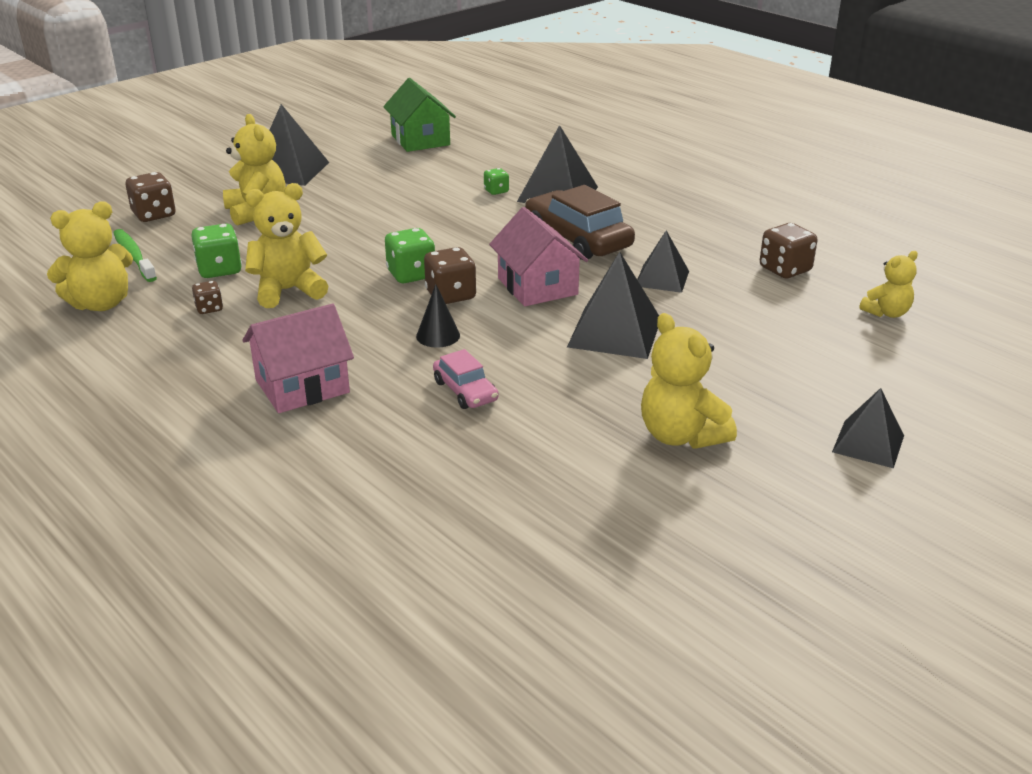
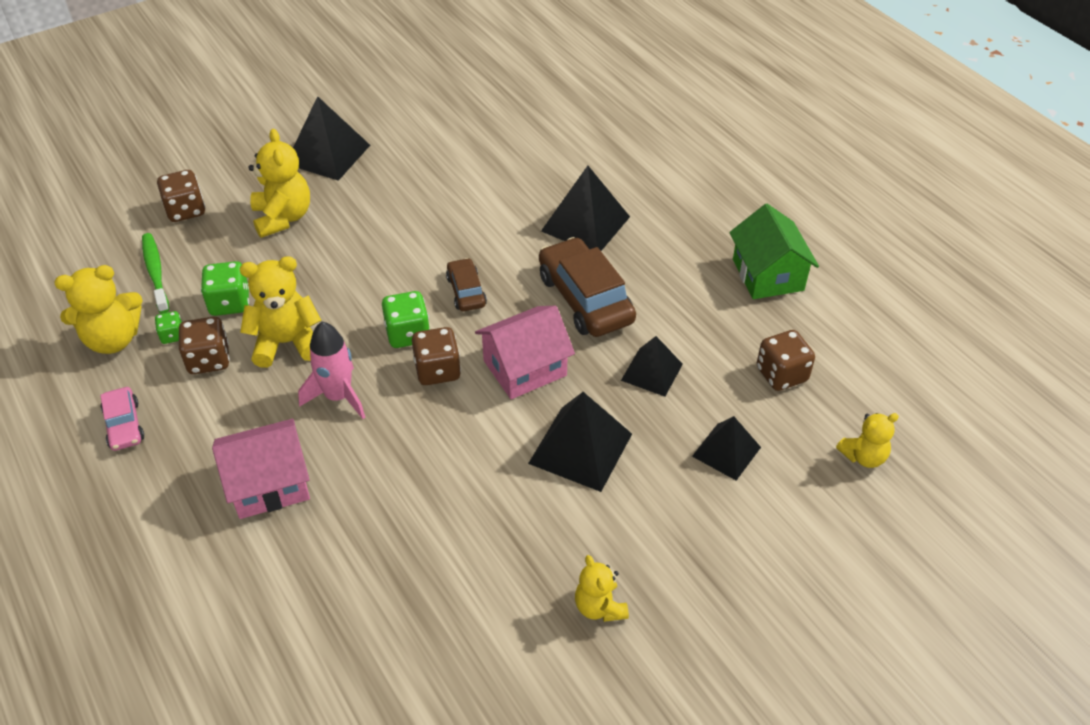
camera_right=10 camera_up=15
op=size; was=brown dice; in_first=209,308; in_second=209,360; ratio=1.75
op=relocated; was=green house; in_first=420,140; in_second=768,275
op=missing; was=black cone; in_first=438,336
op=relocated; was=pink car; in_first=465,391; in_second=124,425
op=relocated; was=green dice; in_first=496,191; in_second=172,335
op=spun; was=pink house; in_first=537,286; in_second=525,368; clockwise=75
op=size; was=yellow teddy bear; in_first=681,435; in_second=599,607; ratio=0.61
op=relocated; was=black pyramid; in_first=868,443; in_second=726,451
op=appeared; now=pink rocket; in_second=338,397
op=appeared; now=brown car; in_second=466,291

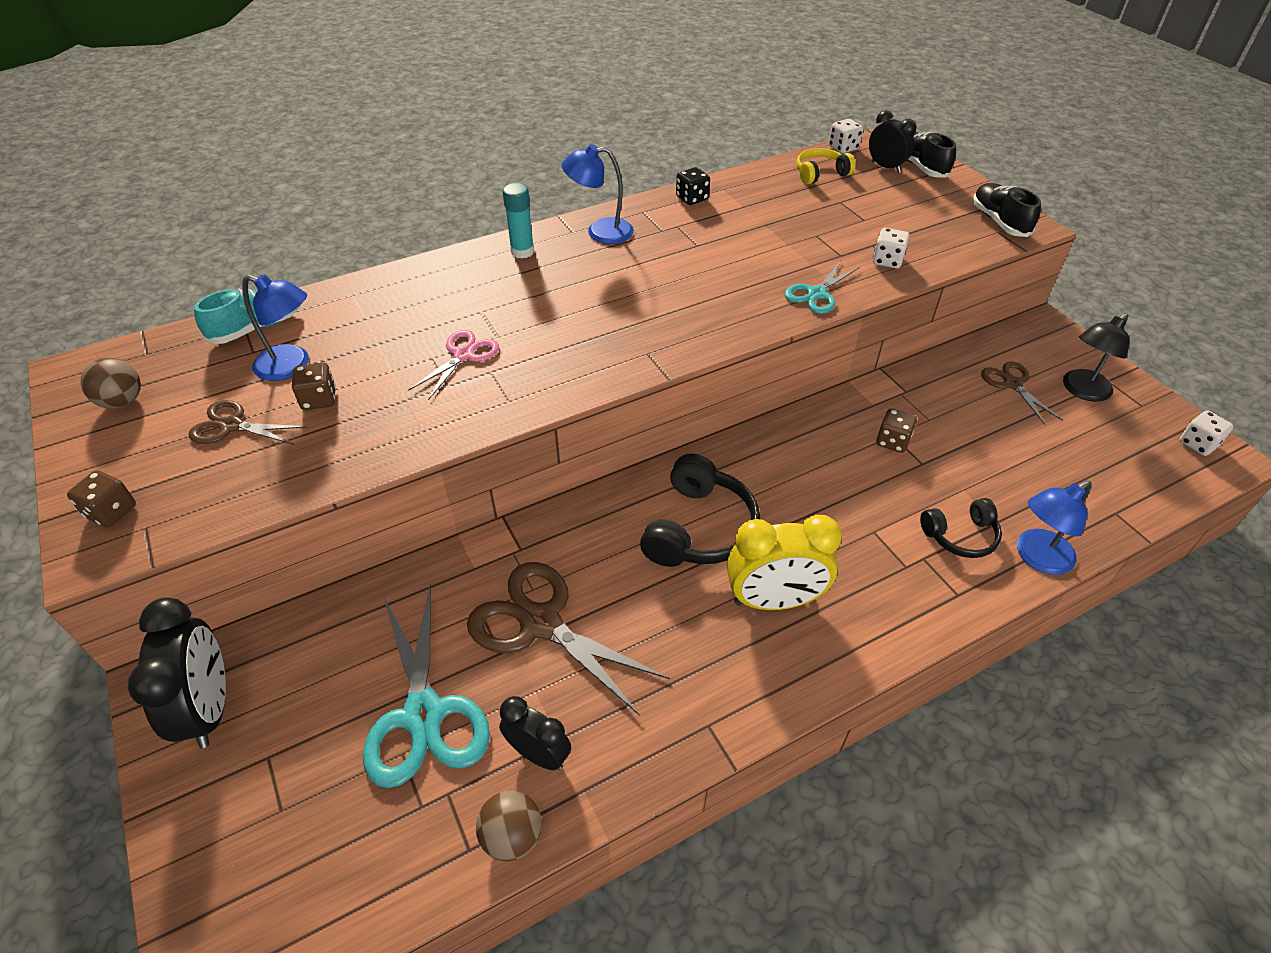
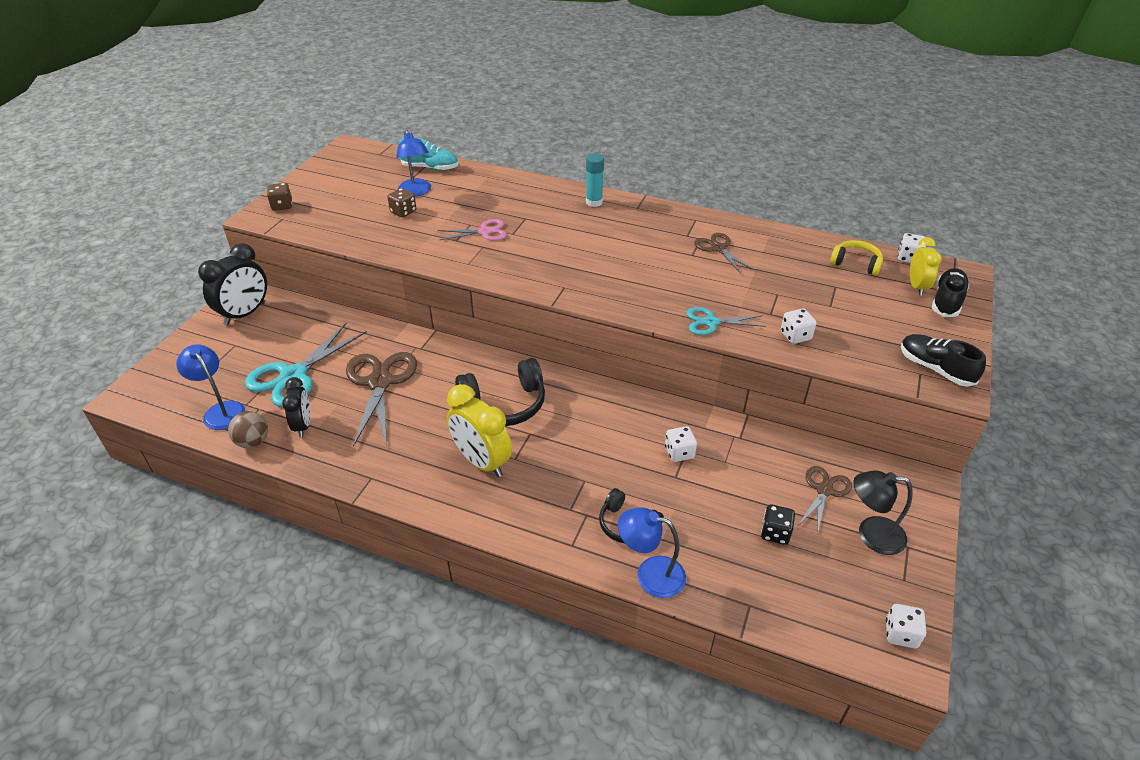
camera_right=50 camera_up=-5
op=missing; was=brown ball; in_first=122,401
op=relocated; was=brown scissors; in_first=231,426; in_second=718,248
op=relocated; was=blue lamp; in_first=600,232; in_second=220,410
op=relocated; was=black dice; in_first=692,198; in_second=775,533
op=colour; was=black clock; now=yellow clock; in_first=885,167; in_second=917,287
op=colour; was=brown dice; now=white dice; in_first=892,441; in_second=679,453
op=spun; was=black shoe; in_first=999,222; in_second=935,369; clockwise=-75

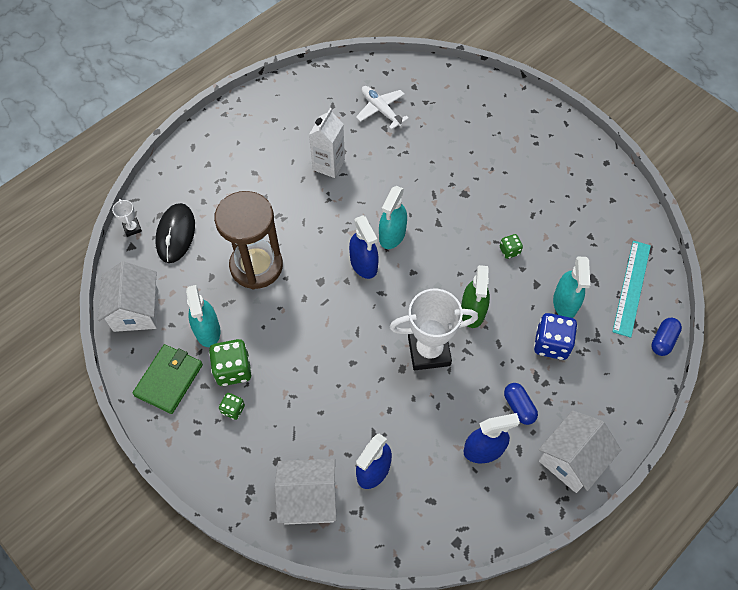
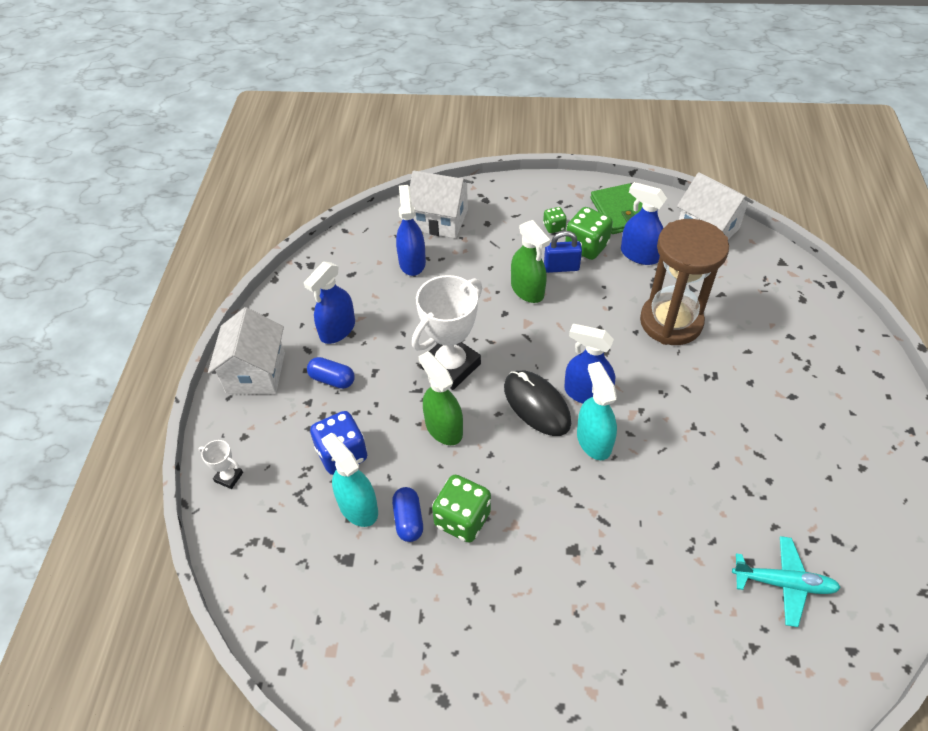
camera_right=140 camera_up=-10
op=relocated; was=white trophy; in_first=132,228; in_second=229,477
op=relocated; was=black mouse; in_first=176,234; in_second=536,405
op=colour; was=turquoise spray bottle; now=blue spray bottle; in_first=207,330; in_second=639,255
op=spun; was=white house; in_first=309,499; in_second=440,220; clockwise=60
op=missing; was=white carton; in_first=328,165
op=colour; was=white plane; now=turquoise plane; in_first=381,110; in_second=783,583
op=size; was=green dice; in_first=509,251; in_second=462,519; ratio=1.86
op=missing; was=turquoise ruler; in_first=631,287
op=relocated; was=blue capsule; in_first=663,340; in_second=408,520
op=appeared; now=green spray bottle; in_second=527,290
op=appeared; now=blue padlock; in_second=561,267

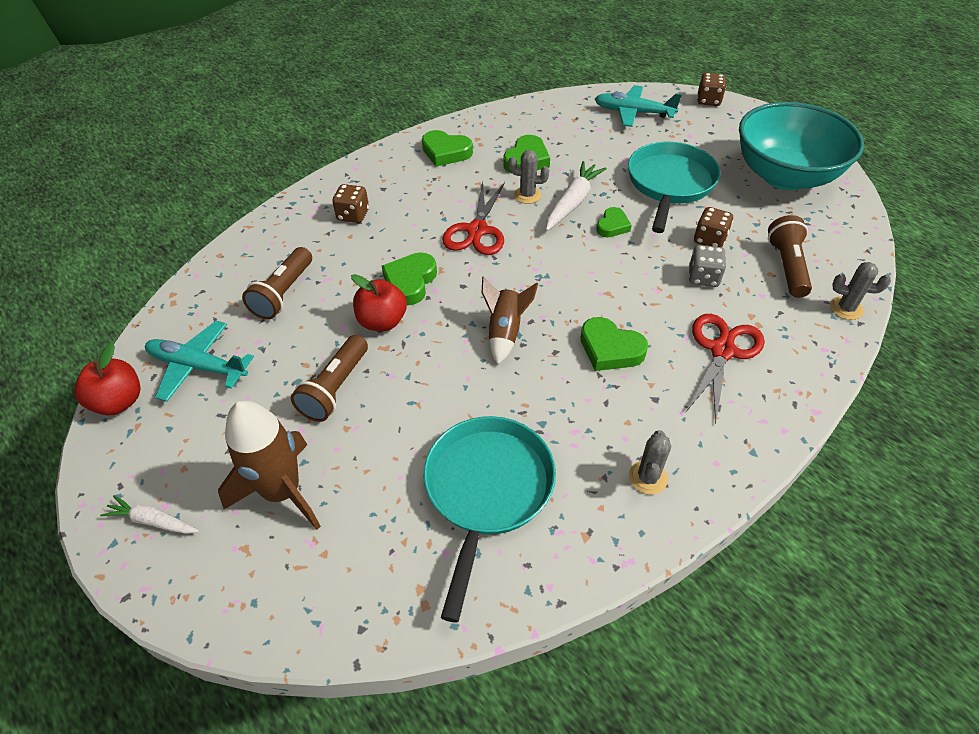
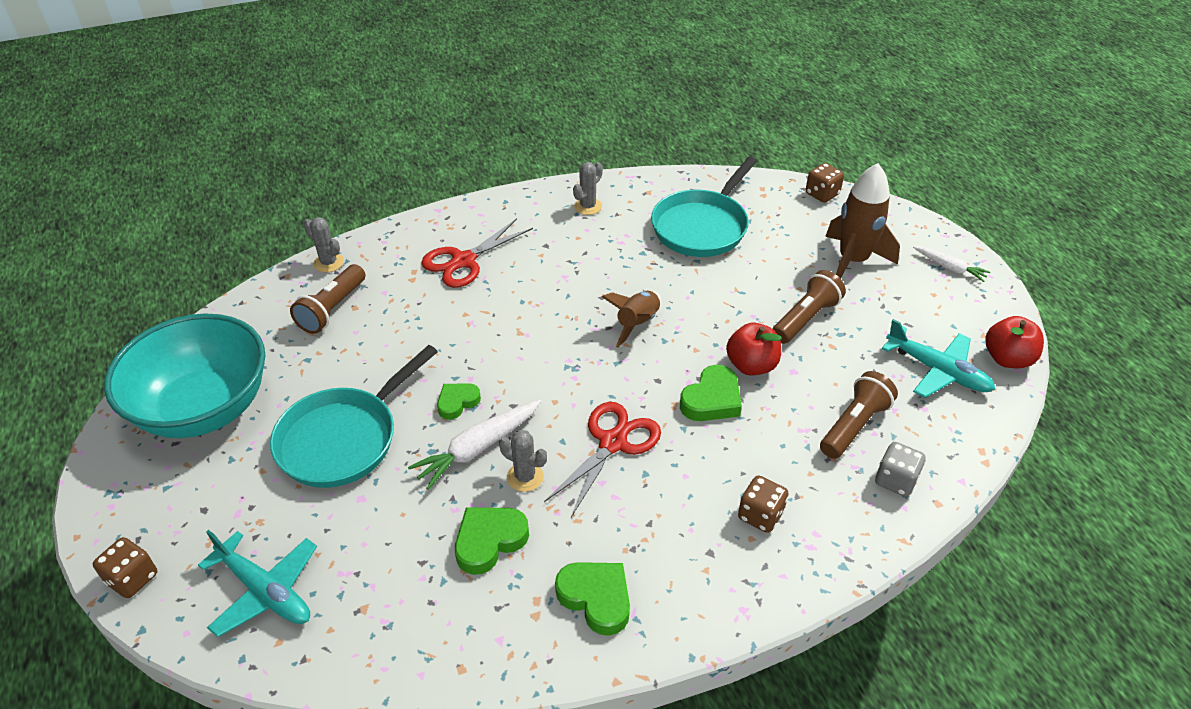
camera_right=-160 camera_up=-5
op=missing; was=green heart; in_first=610,349
op=relocated; was=grey dice; in_first=703,277; in_second=895,480
op=relocated; was=brown dice; in_first=709,239; in_second=822,194

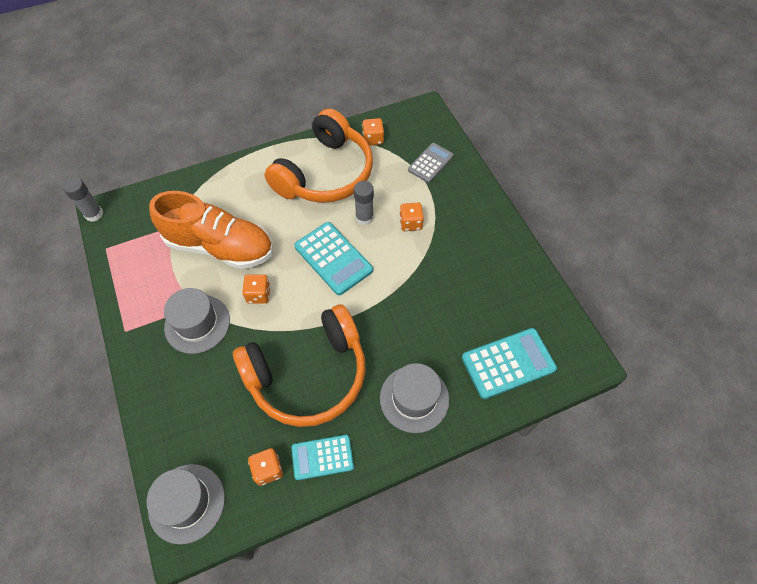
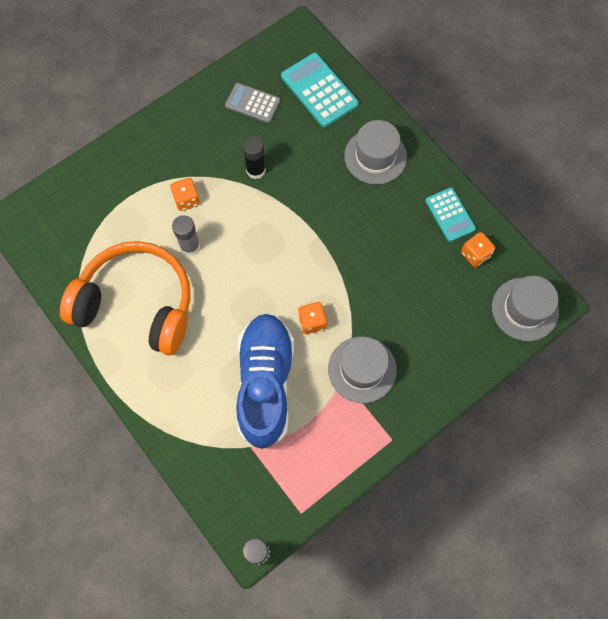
camera_right=-105 camera_up=10
op=colour; was=orange shoe; now=blue shoe; in_first=220,246; in_second=265,384
op=missing; was=orange headphones; in_first=308,375
op=missing; was=turquoise calculator; in_first=333,258
op=missing; was=orange dice; in_first=373,139
op=relocated; was=grey calculator; in_first=430,163; in_second=252,103
op=appeared; now=black glue stick; in_second=256,170

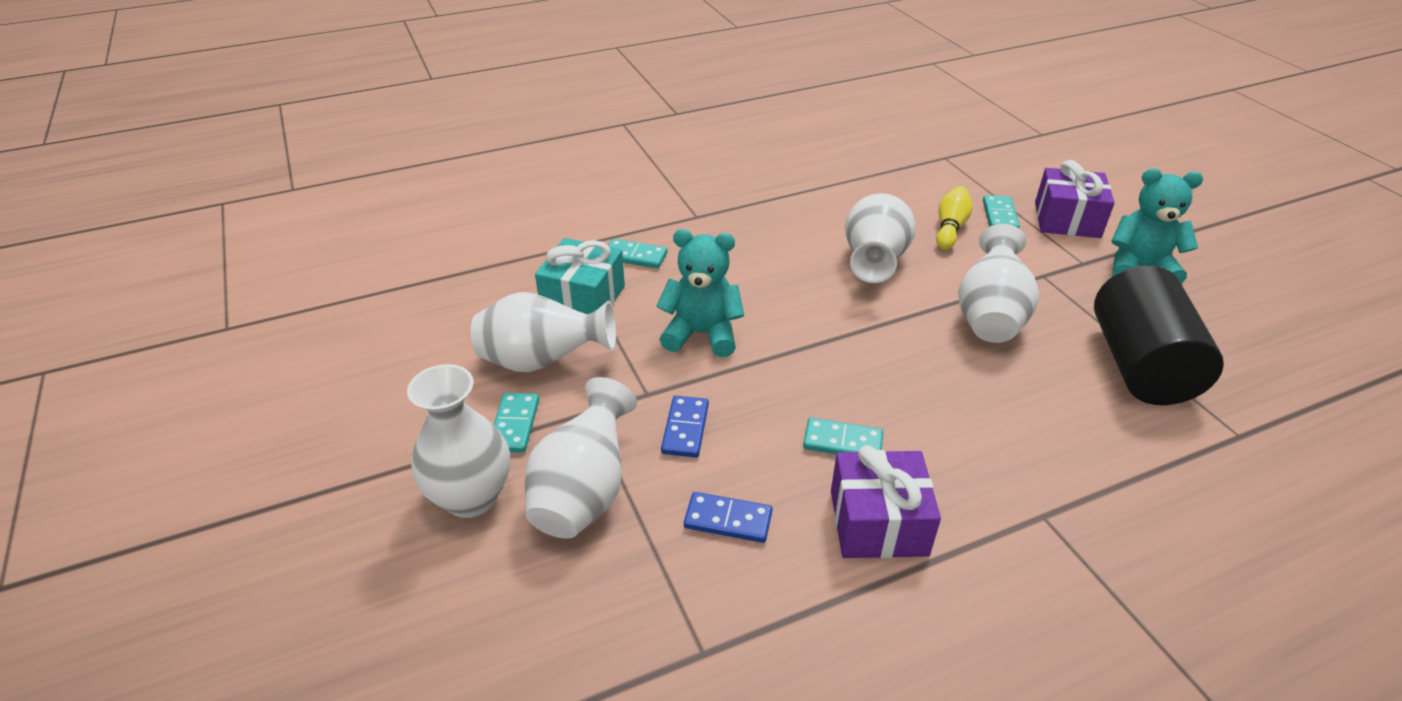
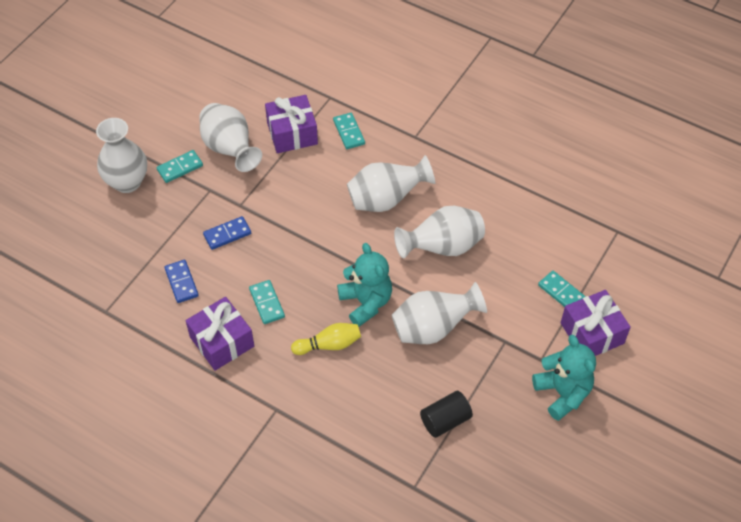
camera_right=55 camera_up=15
op=relocated; was=white vase; in_first=584,493; in_second=386,199
op=colour; was=turquoise gift; now=purple gift; in_first=583,298; in_second=292,133
op=relocated; was=turquoise teddy bear; in_first=702,334; in_second=366,302
op=relocated; was=yellow bowling pin; in_first=950,228; in_second=329,345
op=spun; was=turquoise domino; in_first=999,216; in_second=561,292; clockwise=75
op=size; was=black cylinder; in_first=1140,365; in_second=445,420; ratio=0.53

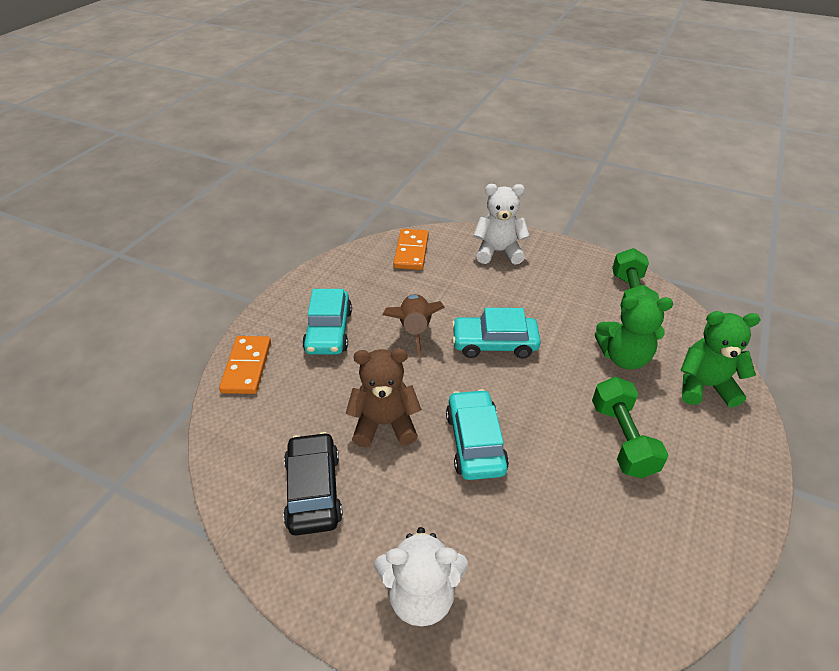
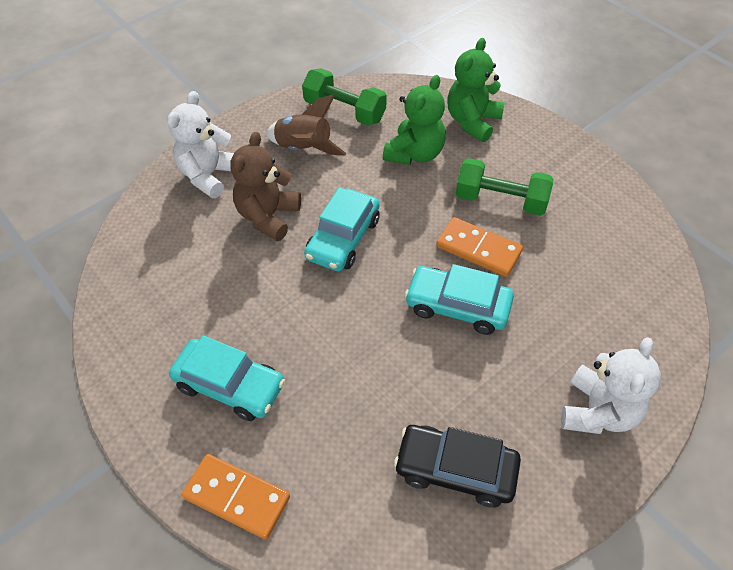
camera_right=-65 camera_up=10
op=relocated; was=brown teddy bear; in_first=384,424; in_second=268,216
op=relocated; was=brown rocket; in_first=414,330; in_second=304,149
op=relocated; was=orange domino; in_first=411,251; in_second=478,249

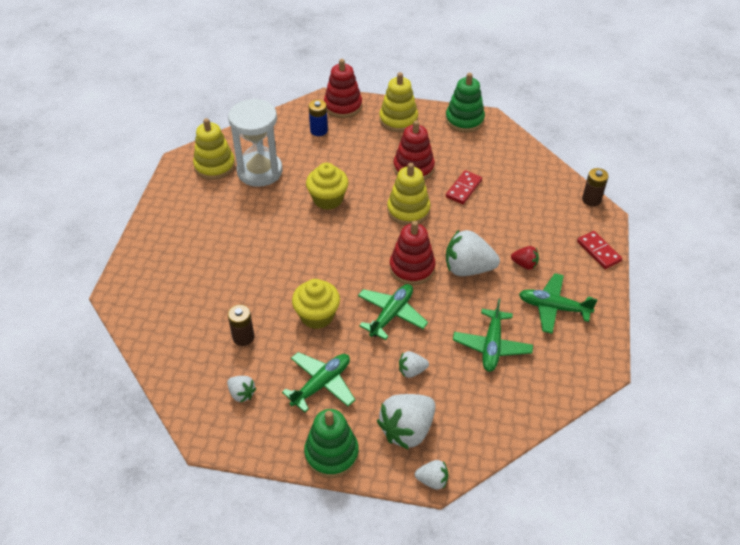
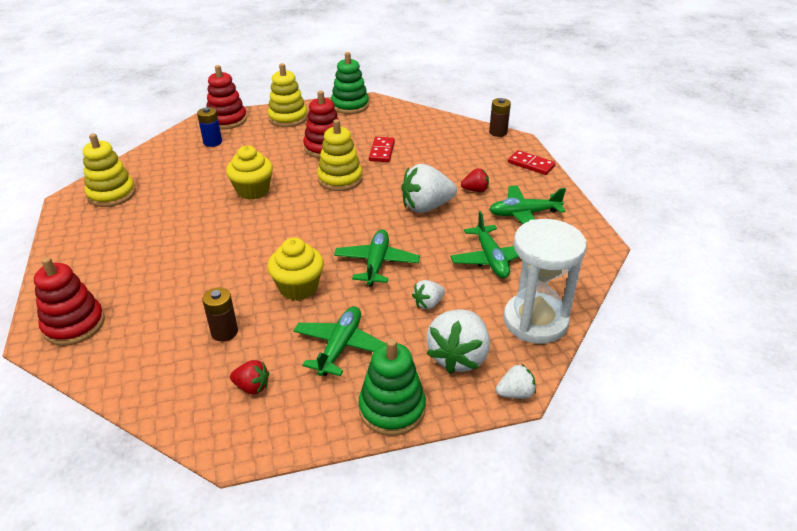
camera_right=-25 camera_up=-10
op=colour; was=white strawberry; now=red strawberry; in_first=241,394; in_second=252,387
op=relocated; was=white hourglass; in_first=260,171; in_second=535,321
op=relocated; was=red stacking toy; in_first=412,268; in_second=74,325

